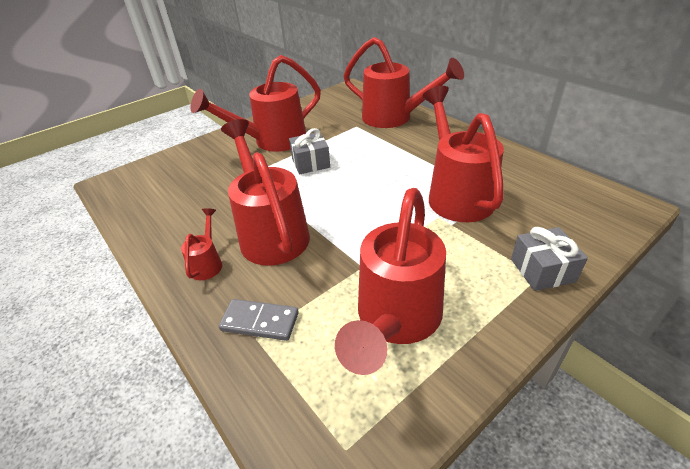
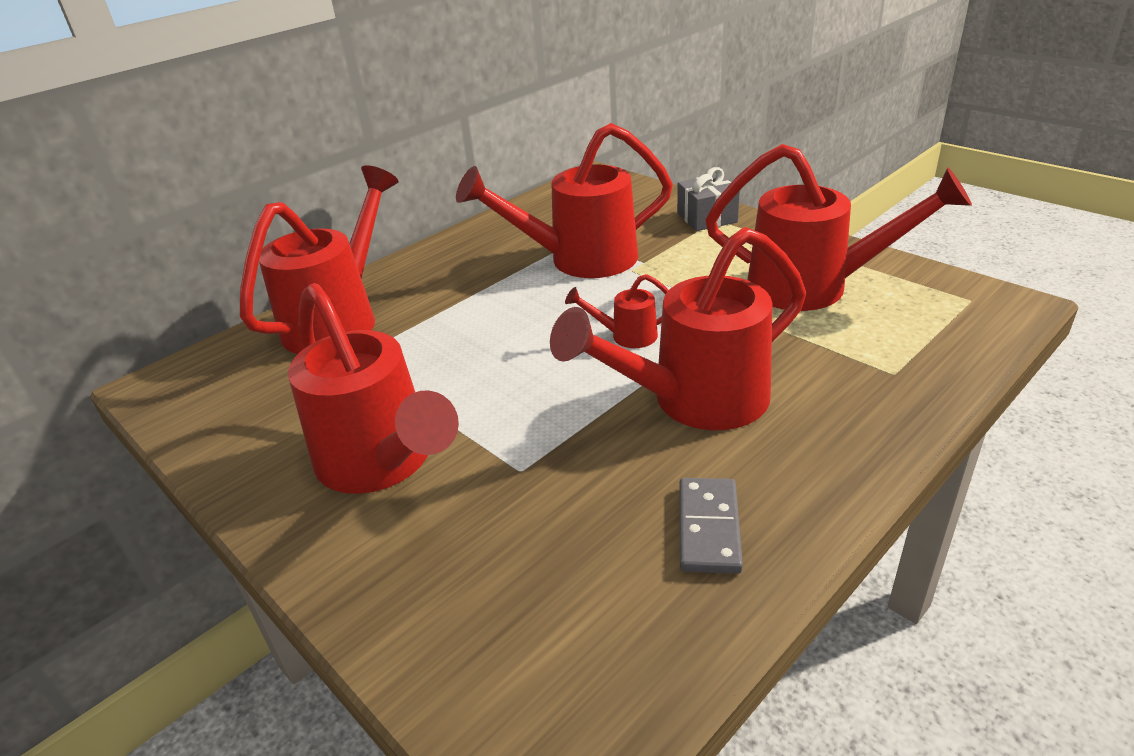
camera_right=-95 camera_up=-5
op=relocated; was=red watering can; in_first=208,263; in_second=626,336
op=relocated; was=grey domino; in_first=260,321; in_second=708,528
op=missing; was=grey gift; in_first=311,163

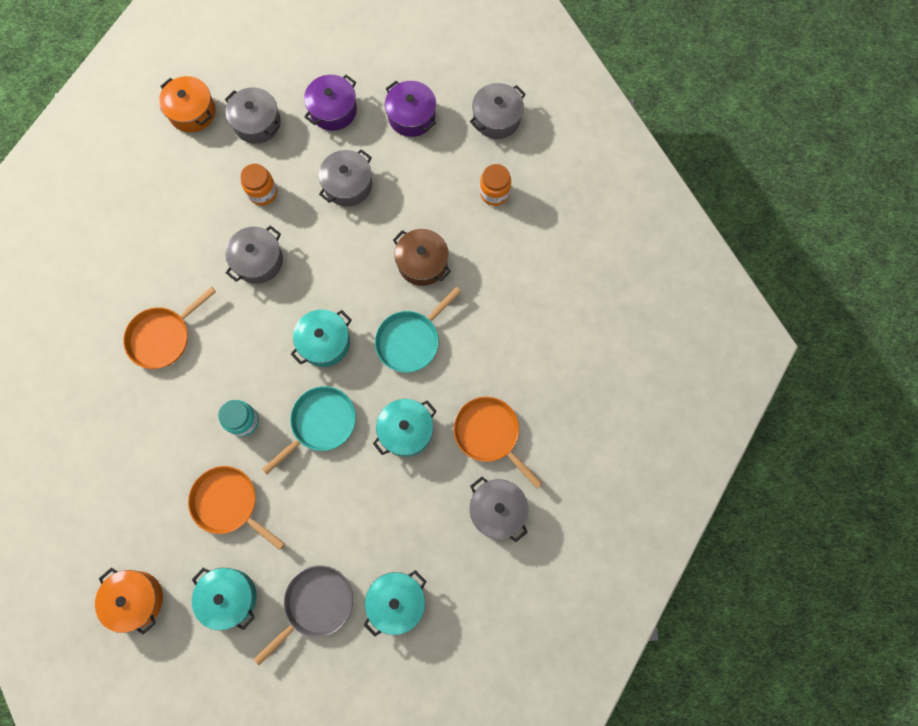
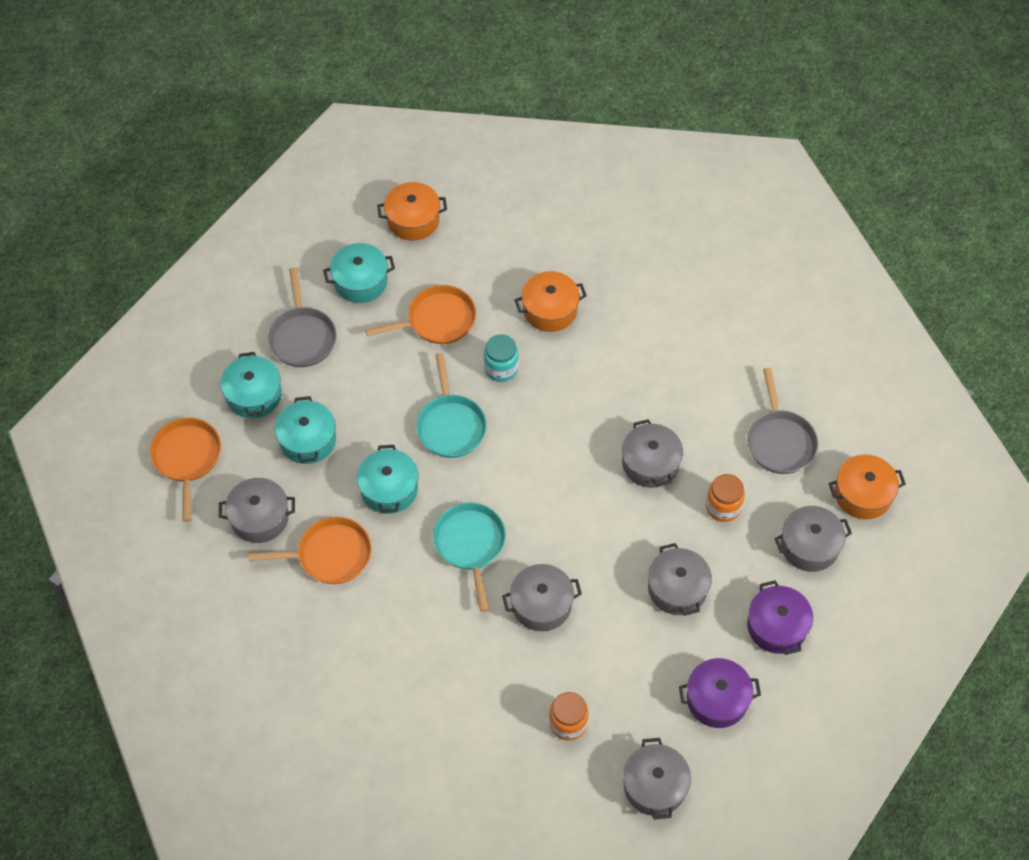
camera_right=125 camera_up=-15
op=relocated; was=orange pan; in_first=163,337; in_second=187,459
op=relocated; was=turquoise pot; in_first=324,342; in_second=308,440
op=colour; was=brown pot; now=grey pot; in_first=422,263; in_second=541,604
op=appeared; now=orange pot; in_second=550,310
op=appeared; now=grey pan; in_second=780,441

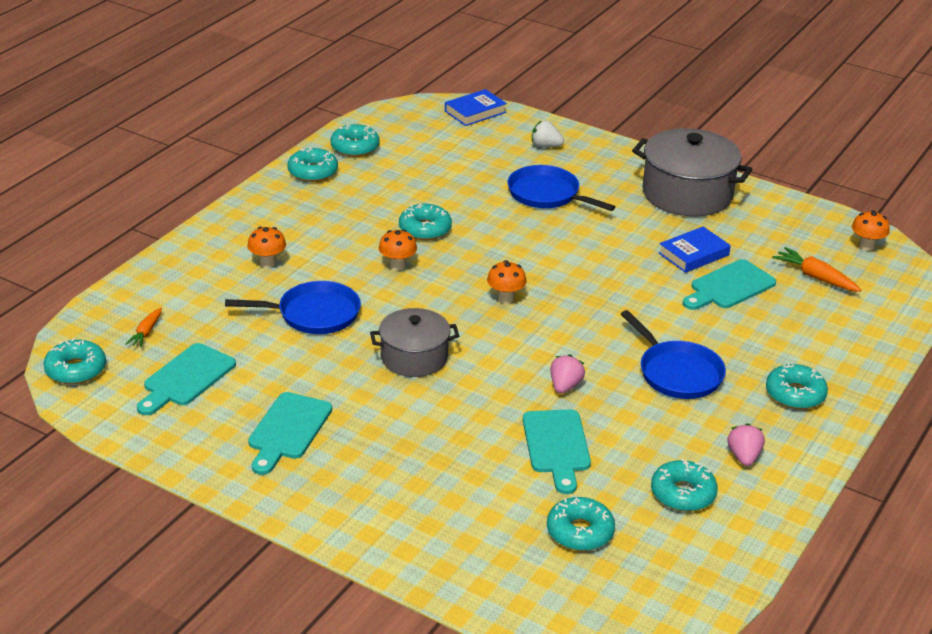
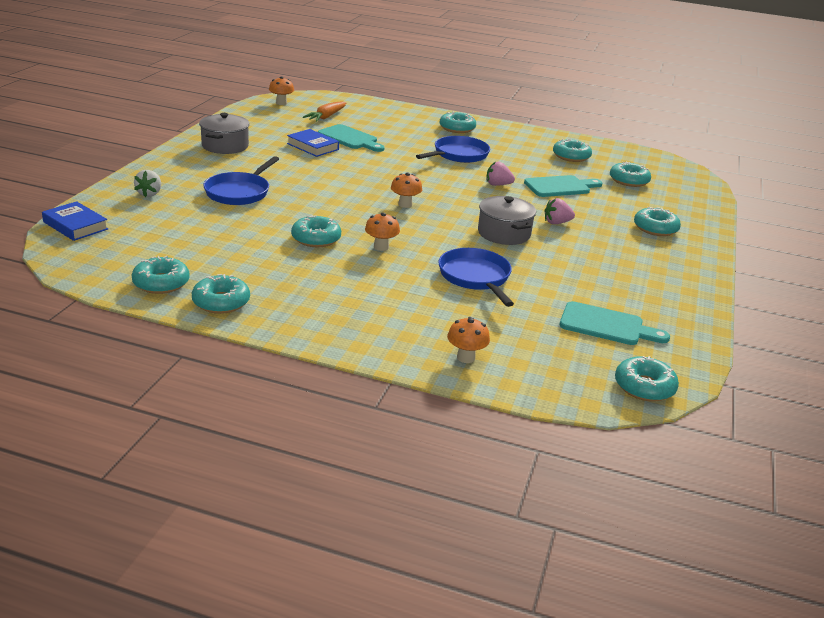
camera_right=-105 camera_up=-5
op=missing; was=orange carrot; in_first=146,332
op=relocated; was=orange mushroom; in_first=267,263; in_second=466,357
op=missing; was=turquoise cutting board; in_first=288,430
op=size; was=grey pot; in_first=687,194; in_second=225,146; ratio=0.63
op=relocated; was=pink strawberry; in_first=744,457; in_second=556,223
op=appeared; now=turquoise donut; in_second=655,228

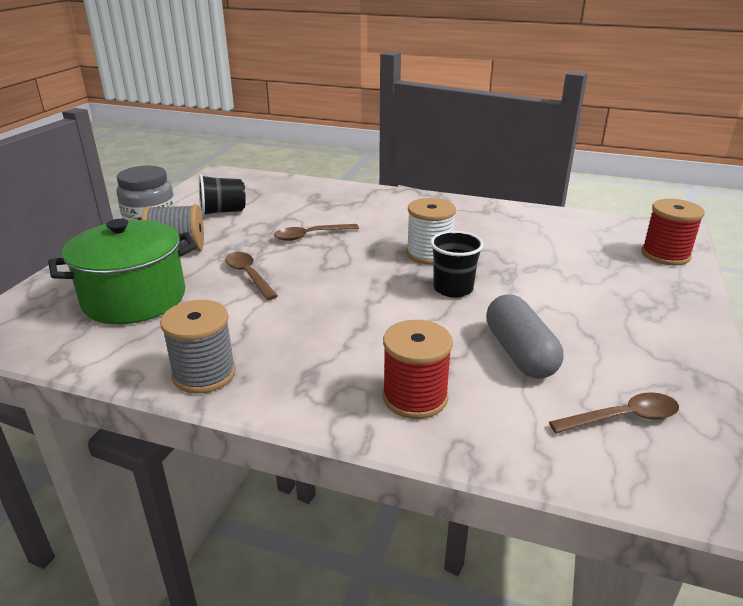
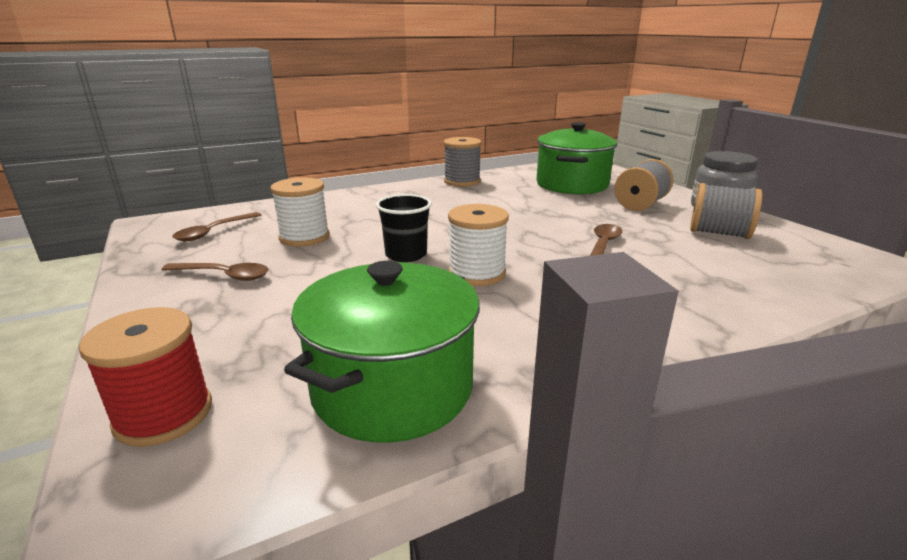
camera_right=135 camera_up=-5
op=exchanged; was=black cup; now=grey spool; in_first=223,212; in_second=718,233
op=relocated; was=brown spoon; in_first=249,275; in_second=223,275
op=missing; was=red spool; in_first=415,397
op=exchanged; was=grey capsule; now=white spool; in_first=520,353; in_second=304,237
op=appeared; now=green pot; in_second=392,388

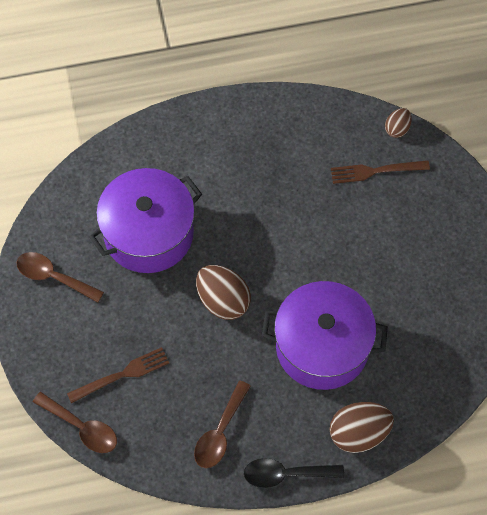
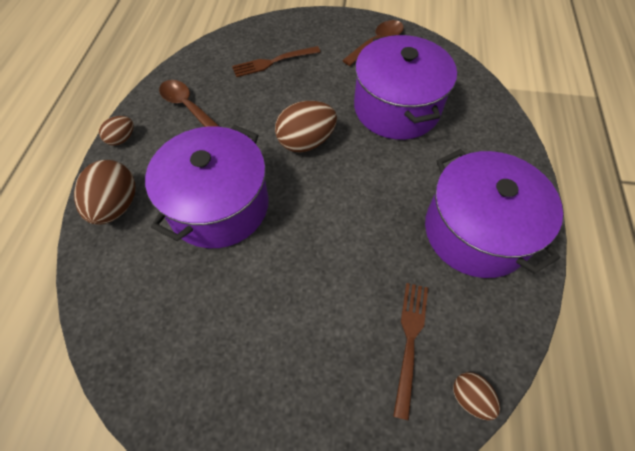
camera_right=110 camera_up=-5
op=missing; was=brown spoon; in_first=82,427
op=spun; was=brown fork; in_first=122,374; in_second=273,62; clockwise=75
op=exchanged; was=black spoon; now=brown egg; in_first=285,474; in_second=122,139
op=appeared; now=purple pot; in_second=476,231

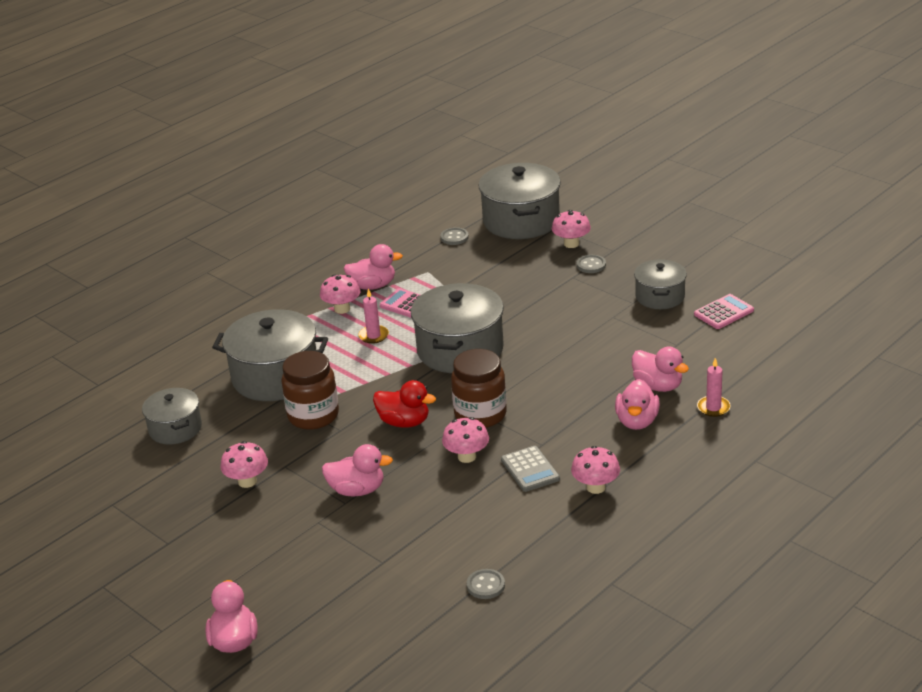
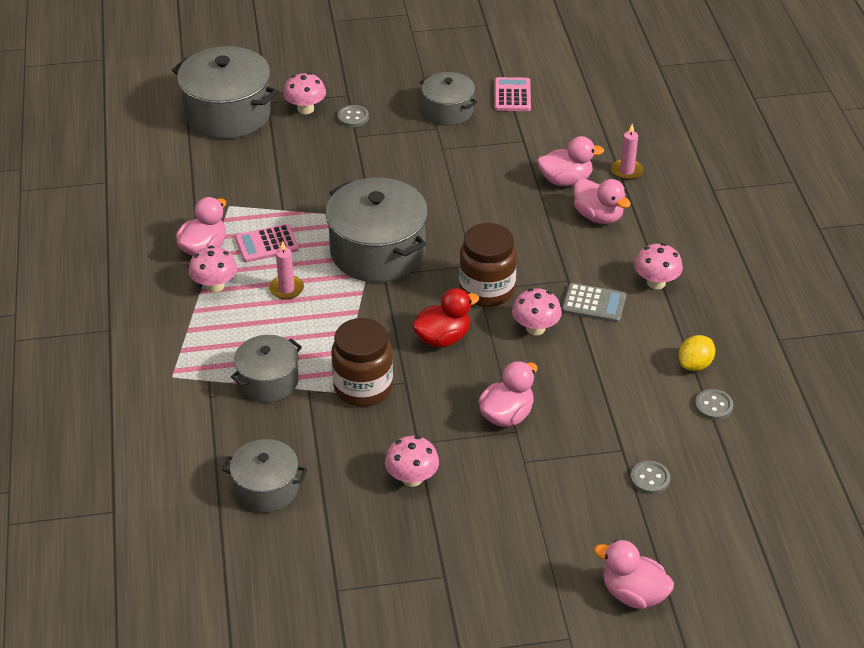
camera_right=-55 camera_up=10
op=size; was=grey pot; in_first=275,376; in_second=268,381; ratio=0.58
op=relocated; was=grey button; in_first=454,237; in_second=650,479
op=appeared; now=yellow lemon; in_second=695,364

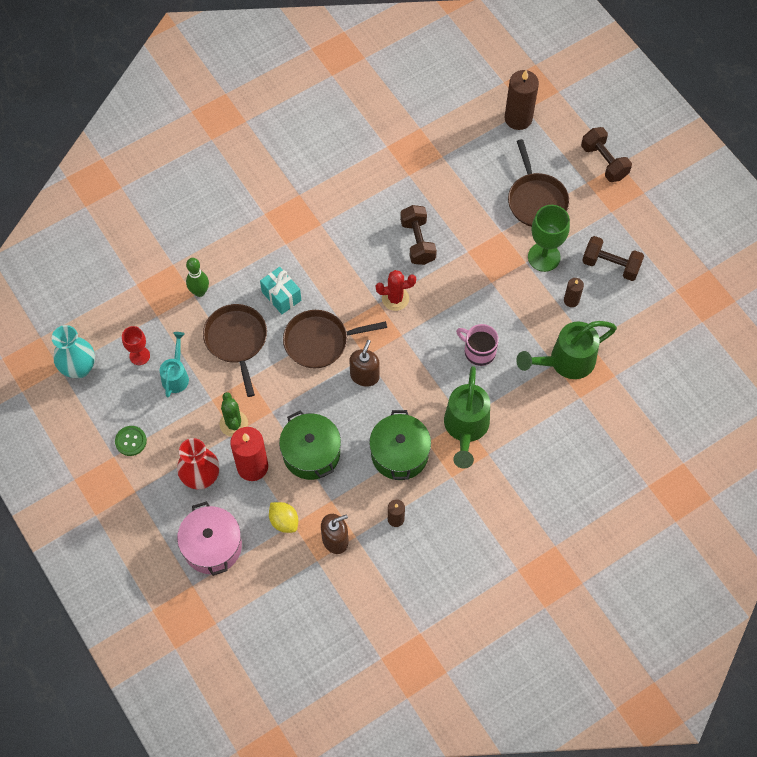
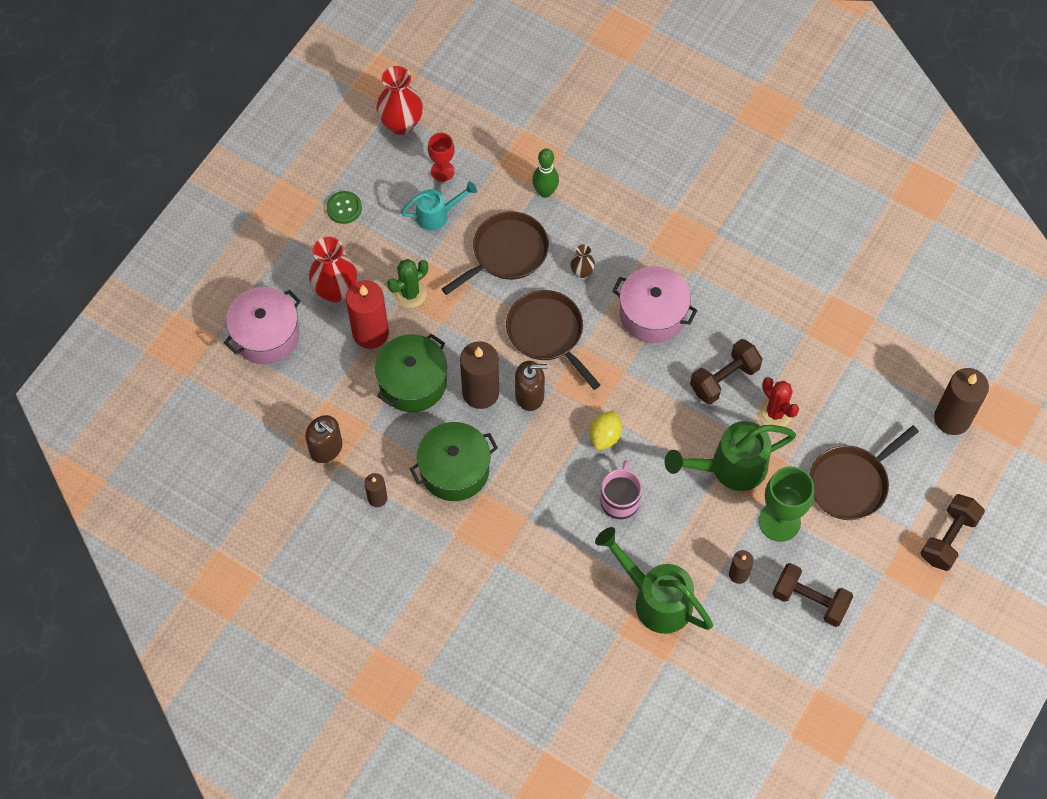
camera_right=65 camera_up=0
op=colour; was=turquoise vase; now=red vase; in_first=79,368; in_second=401,124
op=exchanged; was=turquoise gift; now=brown vase; in_first=281,296; in_second=582,272
op=relocated; was=yellow lemon; in_first=284,521; in_second=605,436
op=relocated; was=red cactus; in_first=395,298; in_second=775,413
op=relocated; was=green watering can; in_first=465,428; in_second=730,468
op=spun; was=brown dumbbell; in_first=610,265; in_second=810,600; clockwise=-60
op=appeared; now=brown candle; in_second=480,392
op=appeared; now=pink pot; in_second=652,314

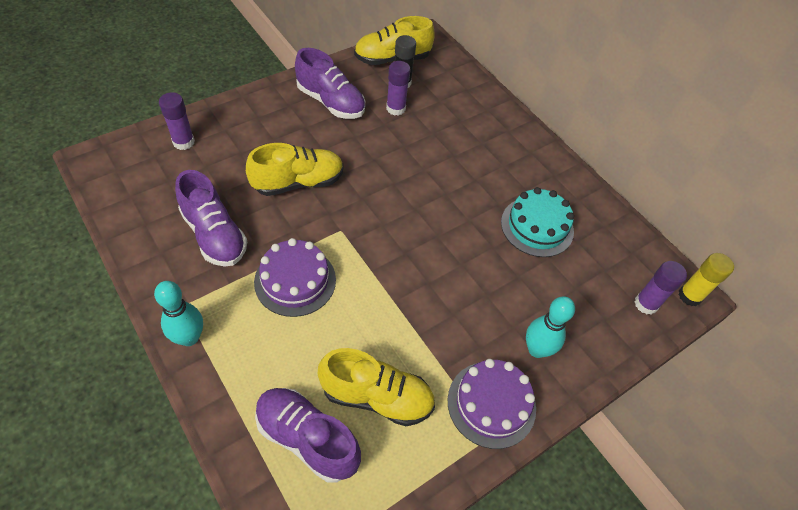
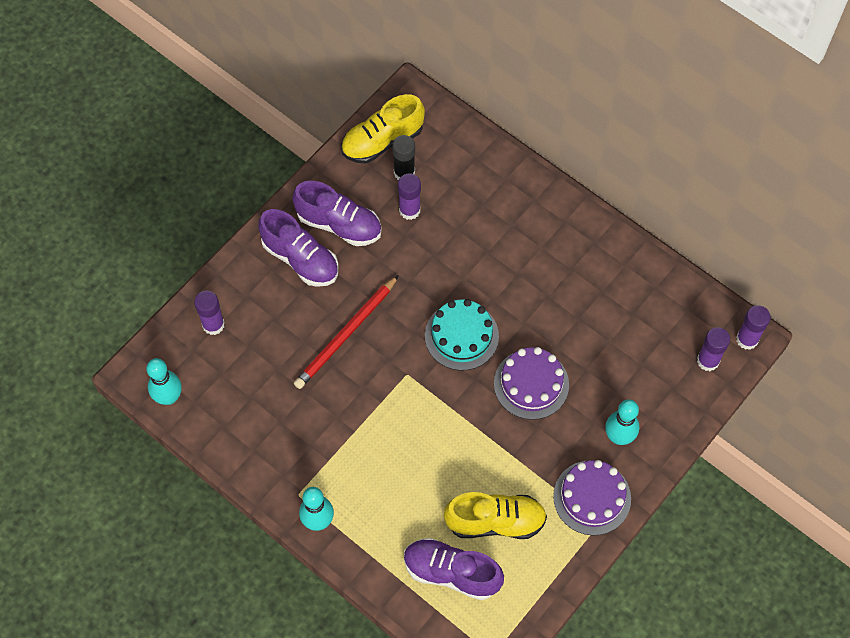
camera_right=-10 camera_up=10
op=relocated; was=purple shoe; in_first=214,235; in_second=300,259
op=exchanged; was=yellow shoe; now=red pencil; in_first=298,182; in_second=346,334
op=relocated; was=purple cake; in_first=295,281; in_second=531,384
op=relocated; was=turquoise cake; in_first=537,226; in_second=461,336
op=colour; was=yellow glue stick; now=purple glue stick; in_first=689,296; in_second=747,339
op=appeared; now=turquoise bowling pin; in_second=169,397

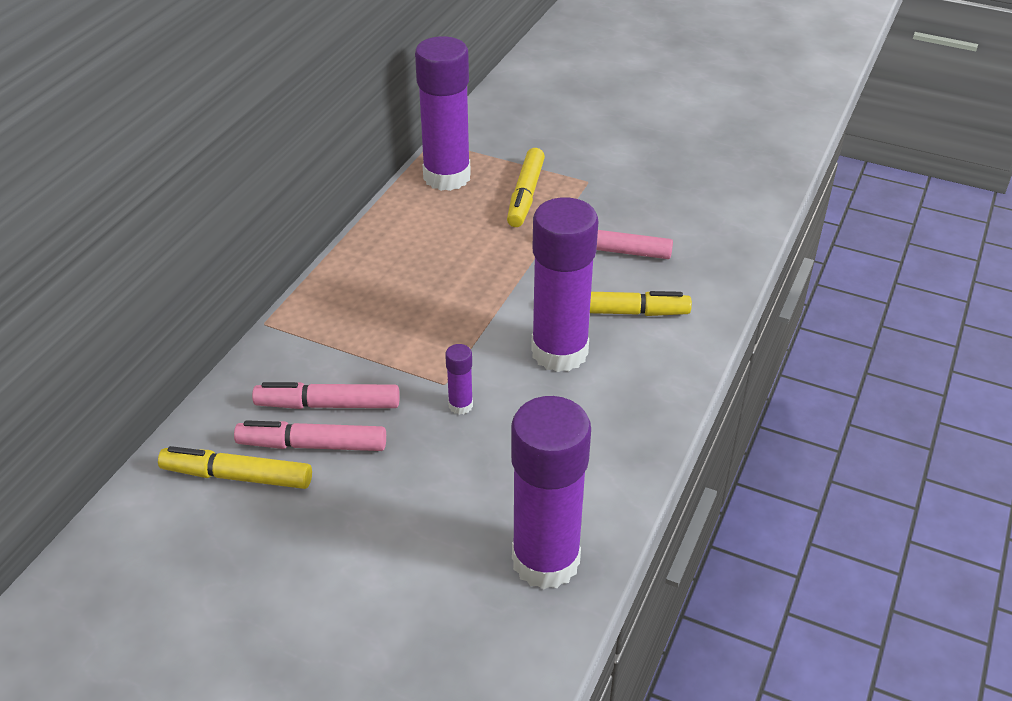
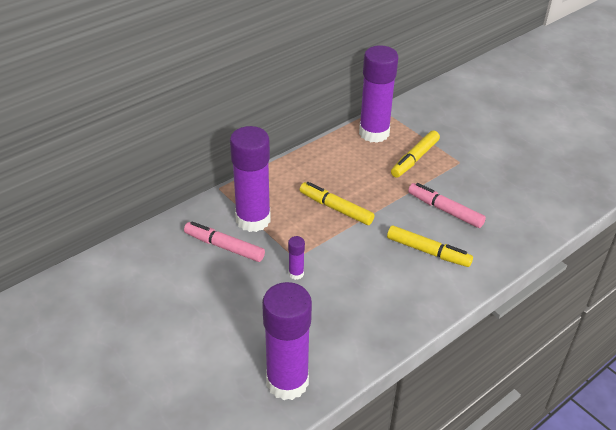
camera_right=25 camera_up=0
op=relocated; was=yellow marker; in_first=238,476; in_second=336,208
op=missing; was=pink marker; in_first=313,445
op=relocated; was=purple glue stick; in_first=559,352; in_second=253,220

